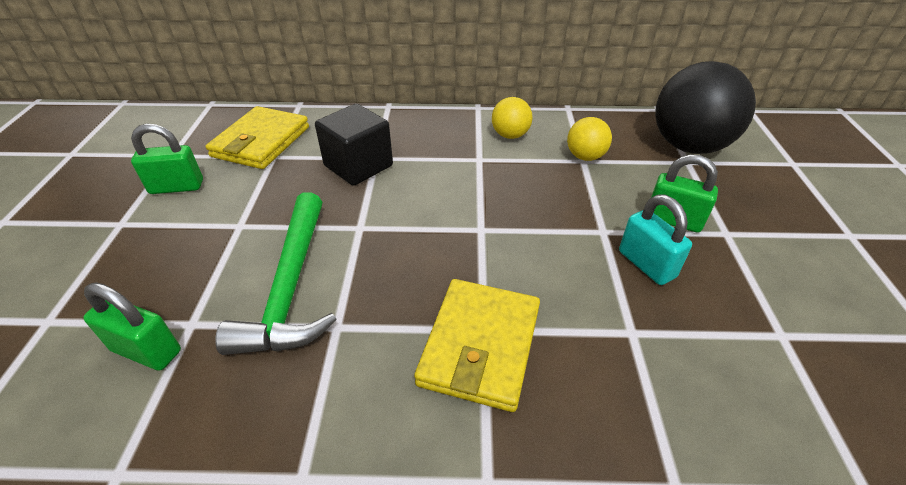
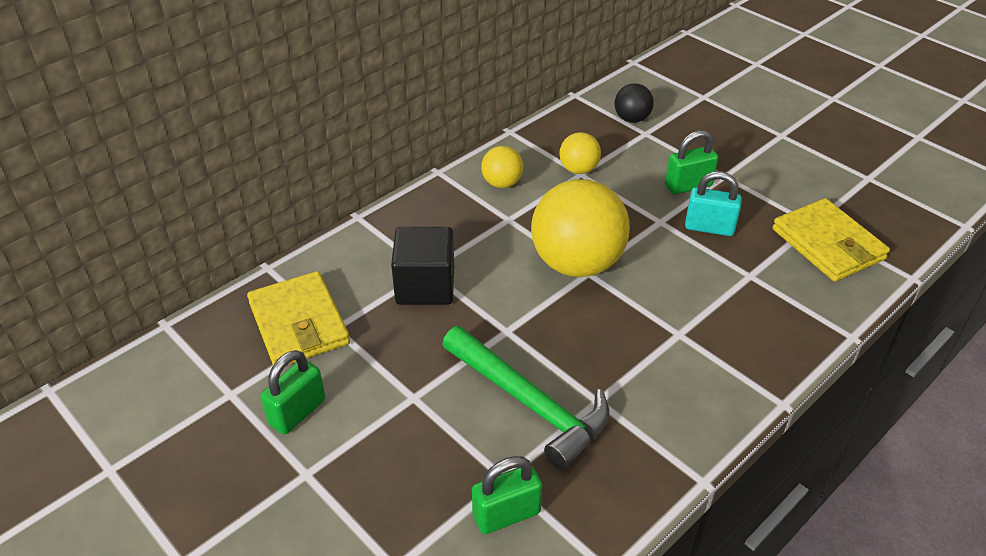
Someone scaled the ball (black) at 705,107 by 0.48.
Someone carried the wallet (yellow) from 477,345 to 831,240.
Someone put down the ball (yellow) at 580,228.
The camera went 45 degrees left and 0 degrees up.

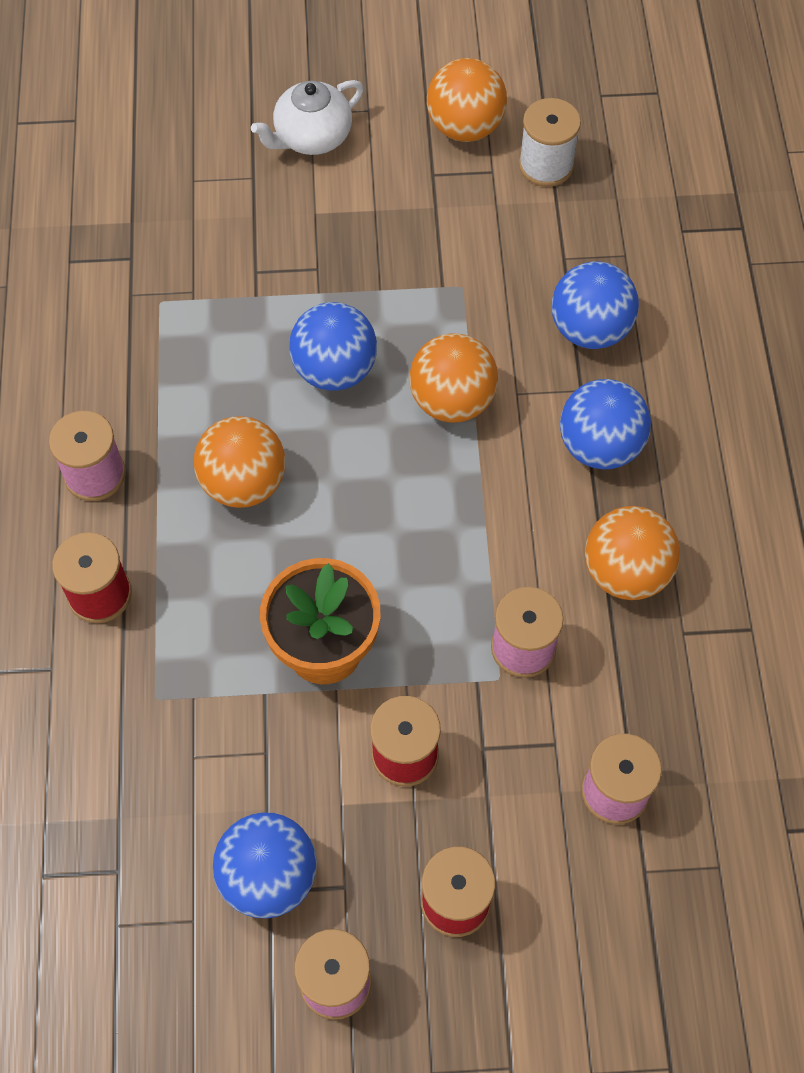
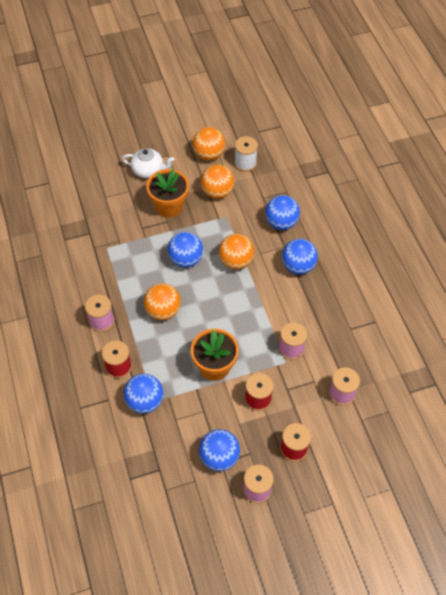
Someone rotated the teapot (white) at 307,117 by 120 degrees counterclockwise.
Someone carried the ball (orange) from 632,553 to 217,182.
Someone put down the flower pot (orange) at 167,193.
Someone put down the ball (blue) at 143,394.
The camera went 15 degrees left and 5 degrees down.

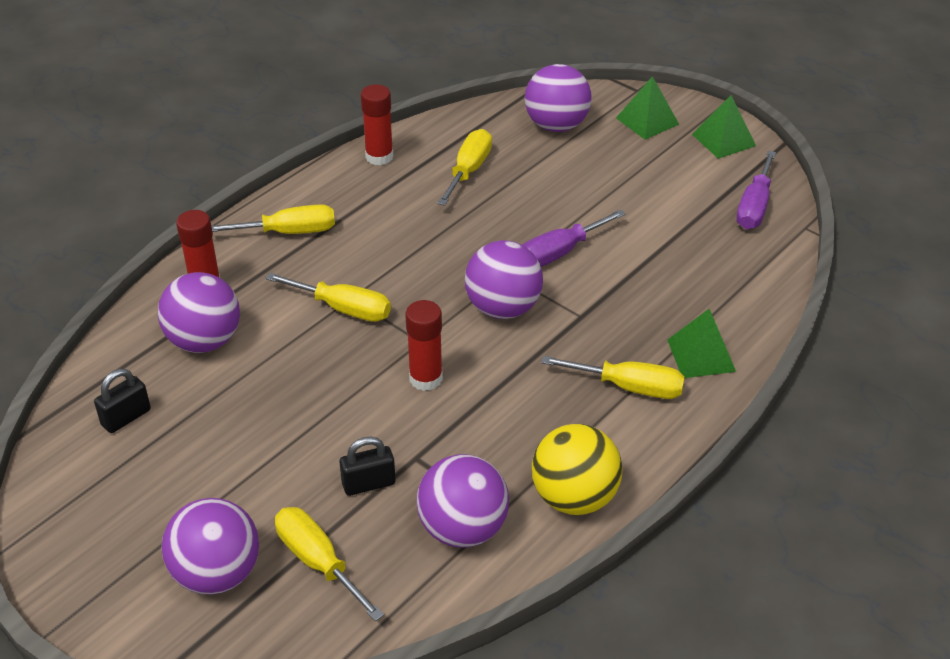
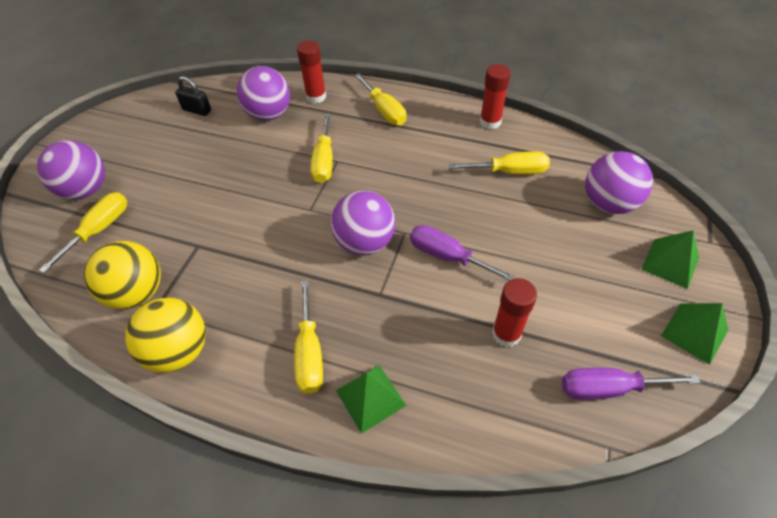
Someone carried the glue stick (red) from 424,345 to 514,312.
Someone took away the padlock (black) at 368,466.
Someone repainted the ball (purple) at 462,501, which became the ball (yellow) at 122,275.
The camera went 70 degrees right and 10 degrees up.

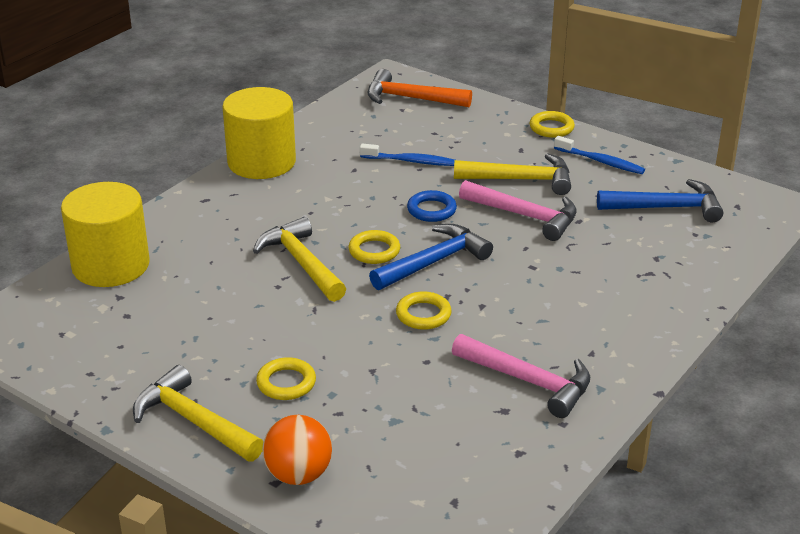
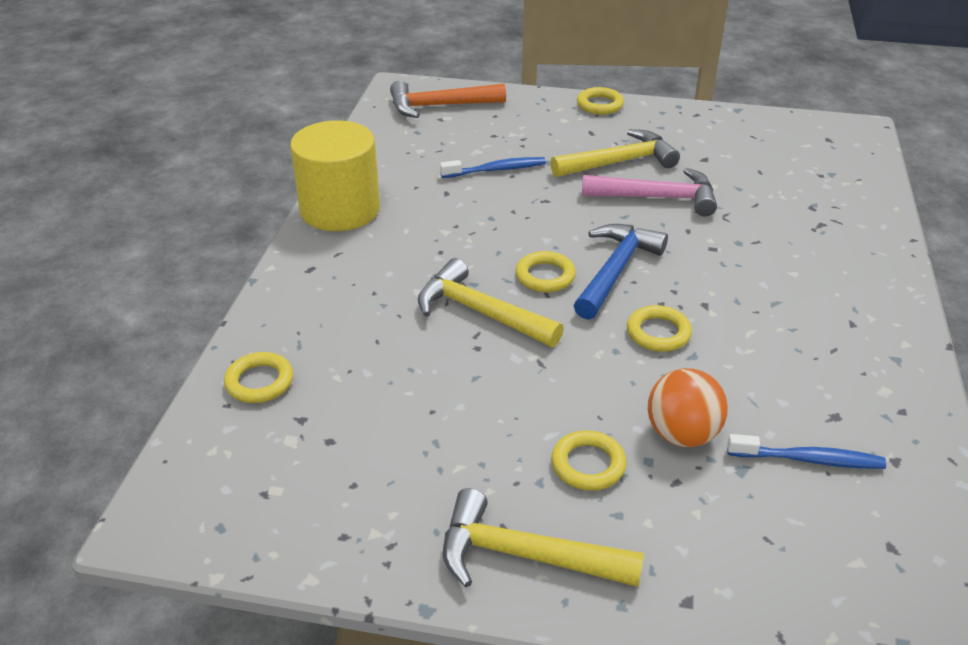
Someone carried the toothbrush (blue) from 599,155 to 806,451.
Someone took away the hammer (blue) at 660,200.
Someone swapped the cylinder (yellow) at 105,234 for the ring (yellow) at 258,377.
Someone took away the ring (blue) at 432,206.
Someone took away the hammer (pink) at 521,376.
Someone carried the ball (orange) from 297,450 to 688,407.
The camera went 25 degrees left and 5 degrees up.

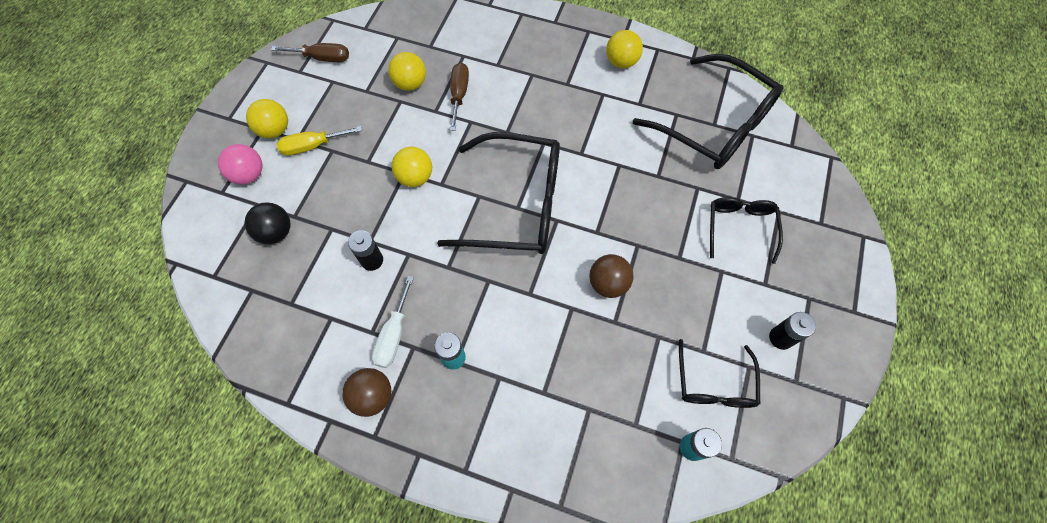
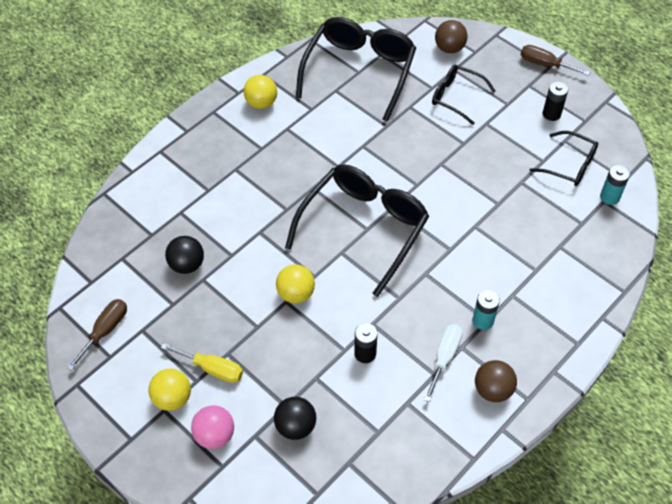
Someone repainted the ball (yellow) at 407,71, which became the ball (black) at 184,255.
Someone rotated the glasses (black) at 708,111 by 45 degrees counterclockwise.
Someone carried the screwdriver (brown) from 459,97 to 555,60.
Someone rotated the screwdriver (yellow) at 319,141 by 75 degrees counterclockwise.
Someone carried the ball (brown) from 611,276 to 451,36.
Someone rotated the screwdriver (white) at 393,322 by 105 degrees counterclockwise.
The camera went 65 degrees left and 10 degrees down.

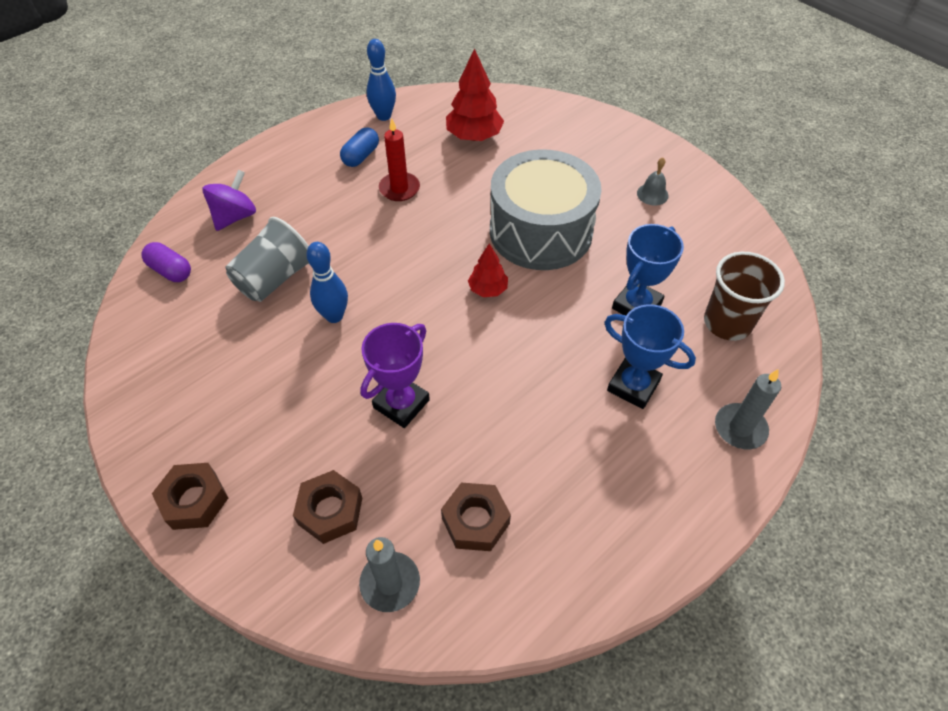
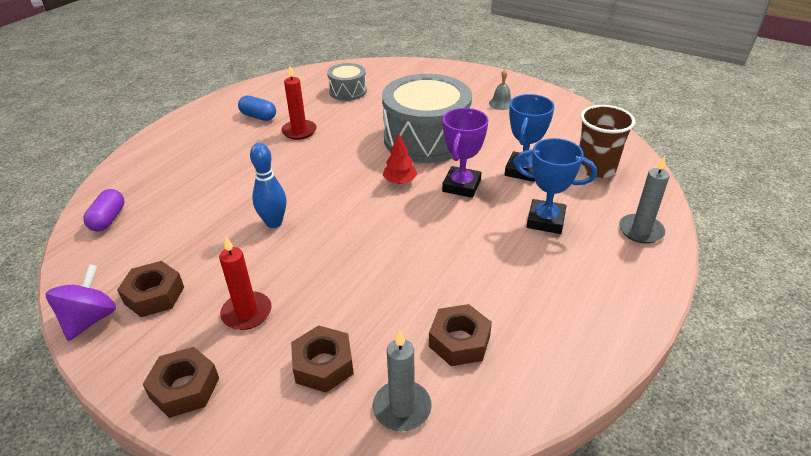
Someone took away the bowling pin (blue) at 381,80.
Someone swapped the tree (red) at 475,94 for the drum (grey) at 347,82.
Someone rotated the capsule (blue) at 359,147 by 75 degrees counterclockwise.
Someone carried the spinning top (purple) from 229,200 to 81,302.
Someone took away the cup (grey) at 267,259.
Someone rotated the capsule (purple) at 166,262 by 75 degrees clockwise.
Someone carried the trophy (purple) from 395,375 to 465,153.
Someone put down the candle (red) at 245,283.
Someone put down the nut (brown) at 150,289.
The camera went 15 degrees left and 15 degrees down.

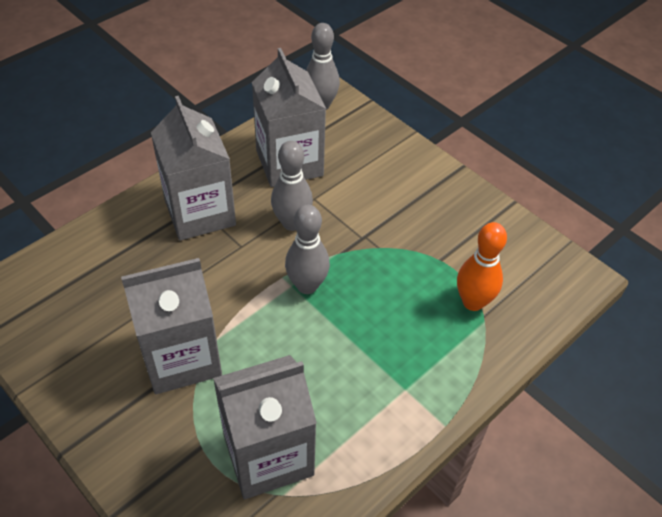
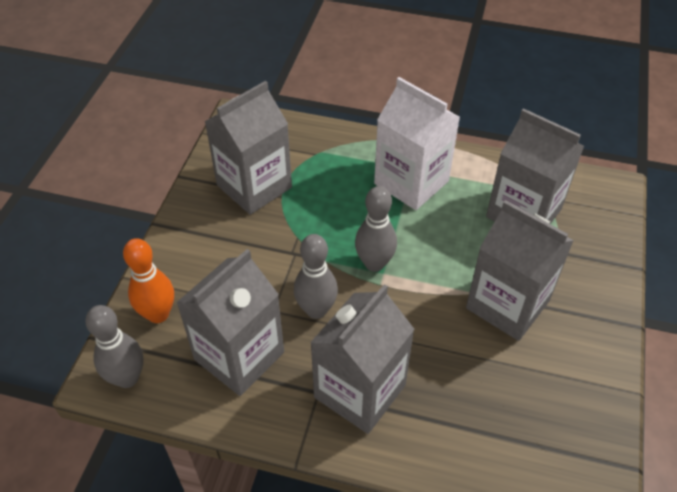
Someone carried the bowling pin (orange) from 482,266 to 148,280.
Someone put down the carton (white) at 417,143.
Someone put down the carton (grey) at 248,148.
The camera went 120 degrees left and 0 degrees up.

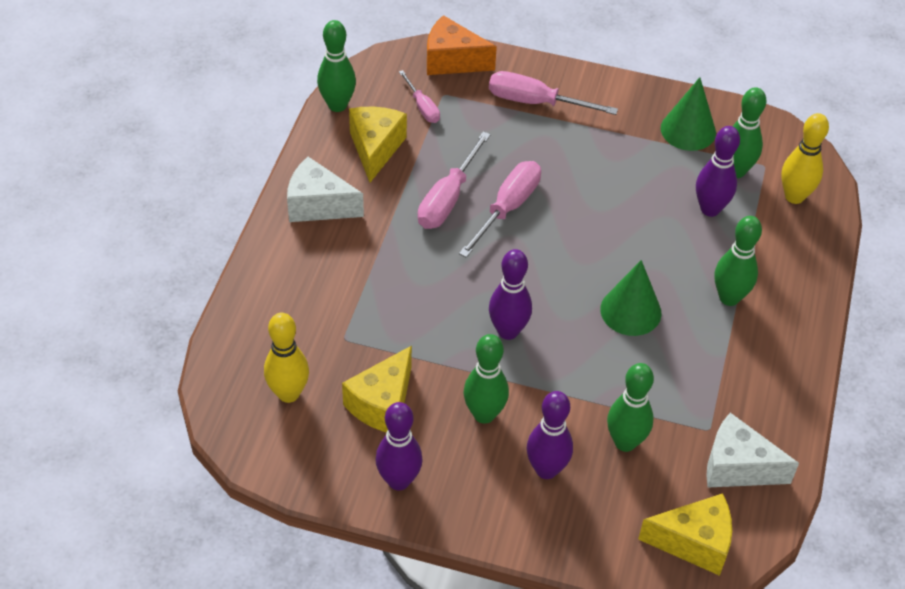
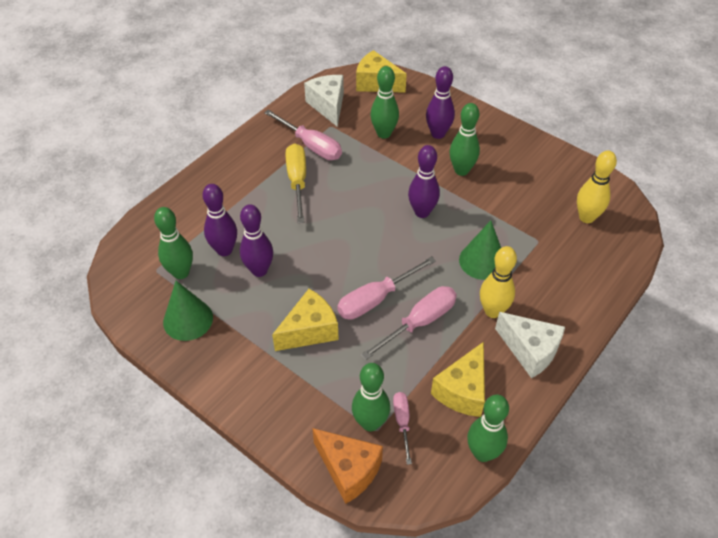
Someone carried the screwdriver (pink) from 553,93 to 303,135.
Someone carried the bowling pin (yellow) from 805,158 to 498,282.
Someone carried the bowling pin (green) from 738,261 to 371,397.
Someone carried the cone (green) from 631,298 to 480,250.
Someone carried the cheese (yellow) from 377,389 to 305,320.
Someone carried the bowling pin (purple) from 399,446 to 256,240.
Someone rotated the cheese (white) at 752,450 by 150 degrees counterclockwise.
Someone put down the screwdriver (yellow) at 296,183.
The camera went 155 degrees left and 0 degrees up.

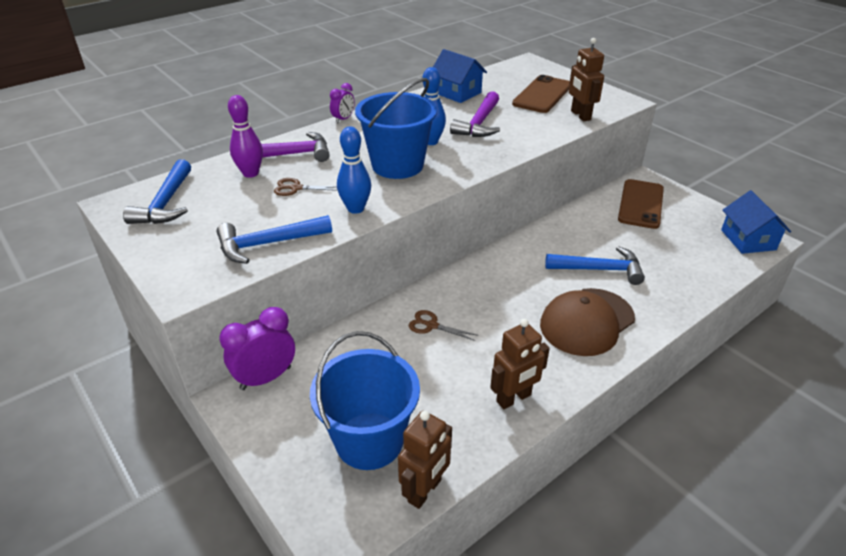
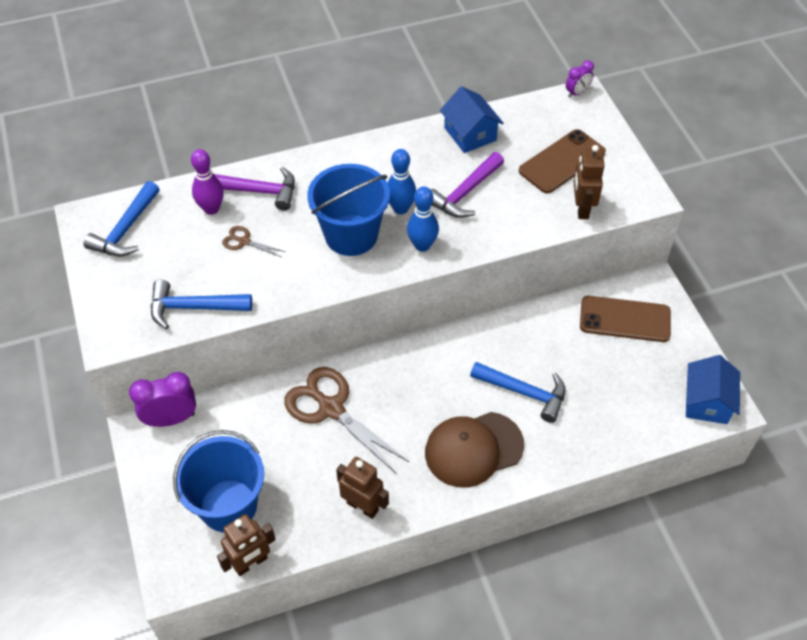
Someone carried the clock (purple) from 342,103 to 580,79.
Someone carried the bowling pin (blue) from 354,170 to 423,219.
Someone rotated the phone (brown) at 641,204 by 60 degrees clockwise.
Someone scaled the scissors (brown) at 443,325 by 2.18.
Someone rotated the robot (brown) at 520,364 by 135 degrees counterclockwise.
The camera went 20 degrees right and 15 degrees up.

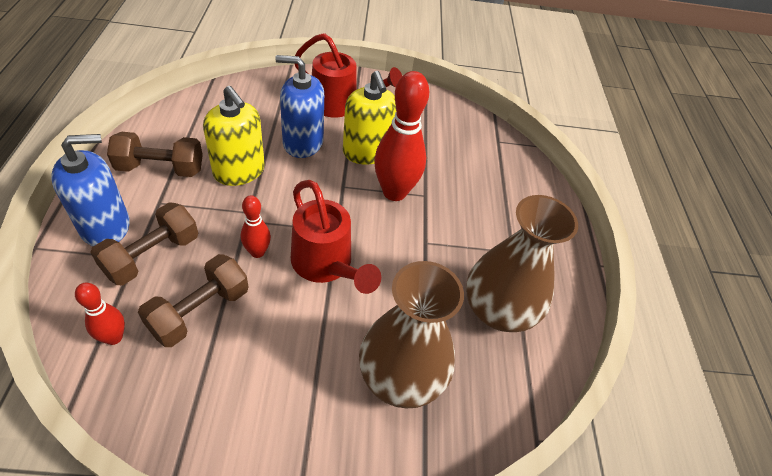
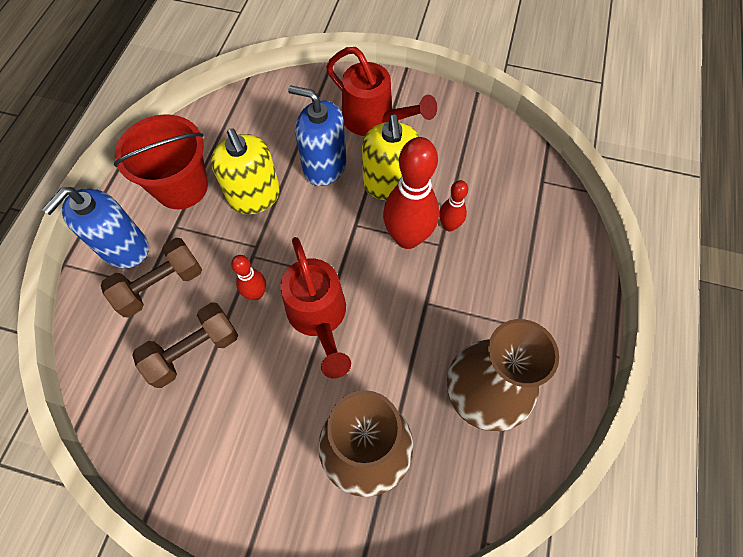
Someone swapped the dumbbell (brown) at 155,154 for the bucket (red) at 161,161.
Someone rotated the soap dispenser (blue) at 90,190 by 135 degrees clockwise.
Someone carried the bowling pin (red) from 100,314 to 453,206.
The camera went 20 degrees right and 15 degrees up.

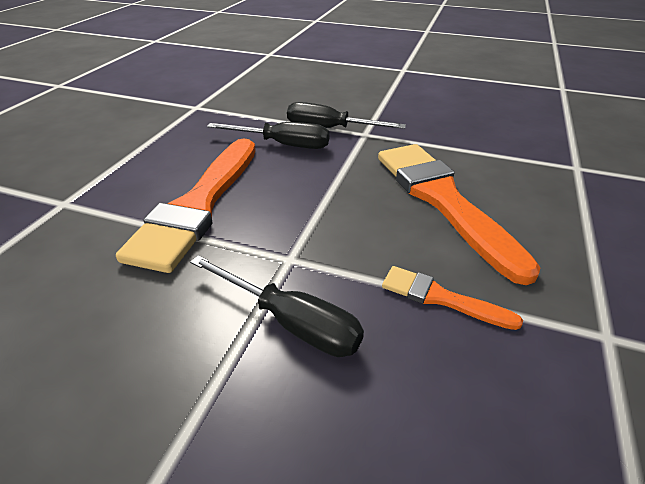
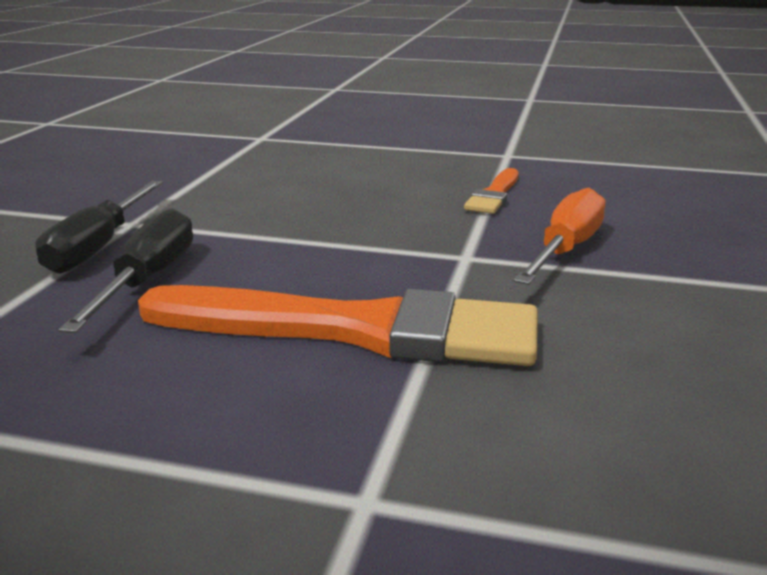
Someone took away the brush (orange) at 459,214.
Someone repainted the screwdriver (black) at 277,306, which became the screwdriver (orange) at 560,236.
The camera went 95 degrees left and 15 degrees down.

